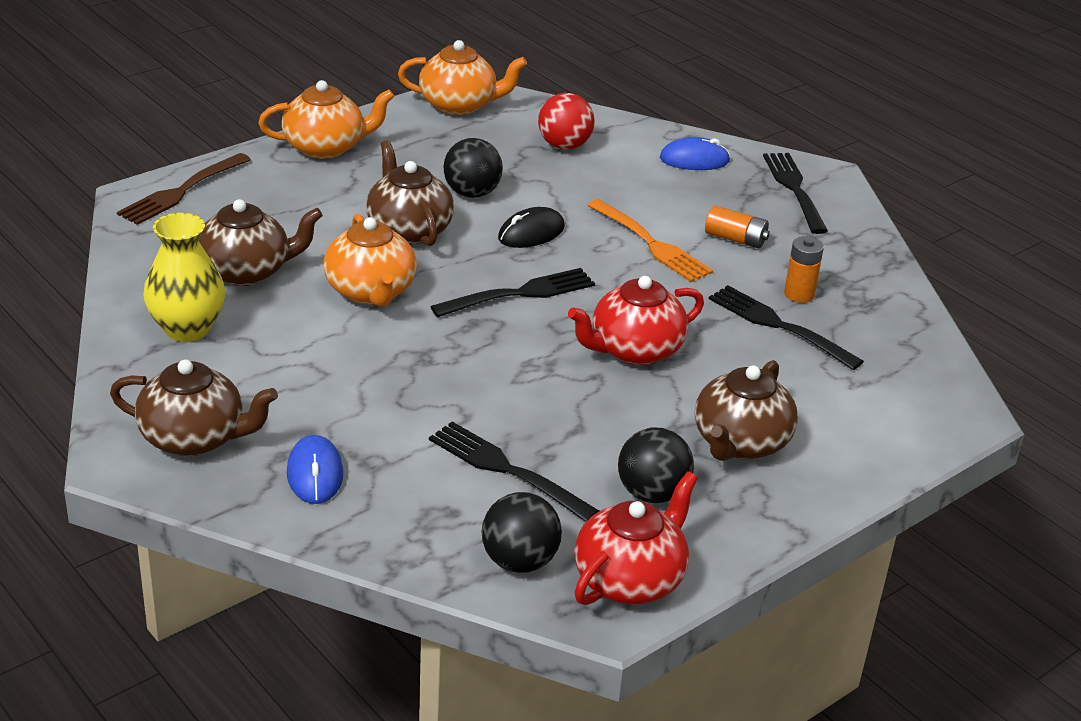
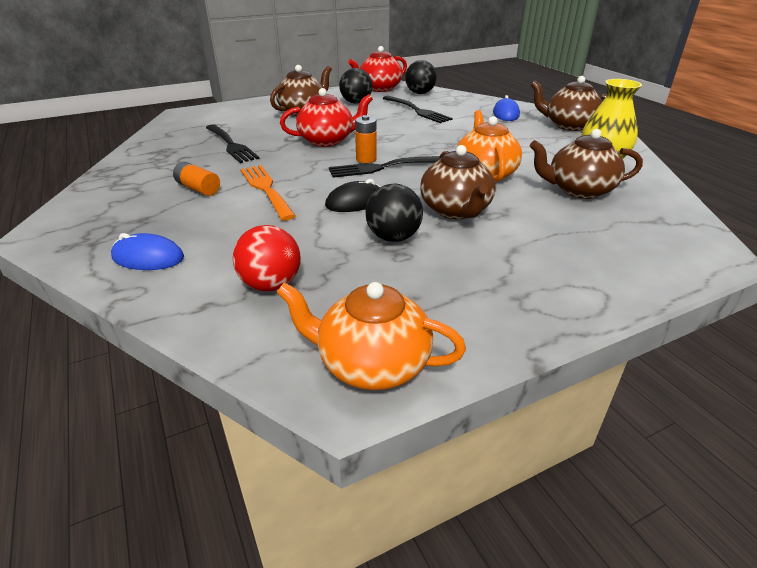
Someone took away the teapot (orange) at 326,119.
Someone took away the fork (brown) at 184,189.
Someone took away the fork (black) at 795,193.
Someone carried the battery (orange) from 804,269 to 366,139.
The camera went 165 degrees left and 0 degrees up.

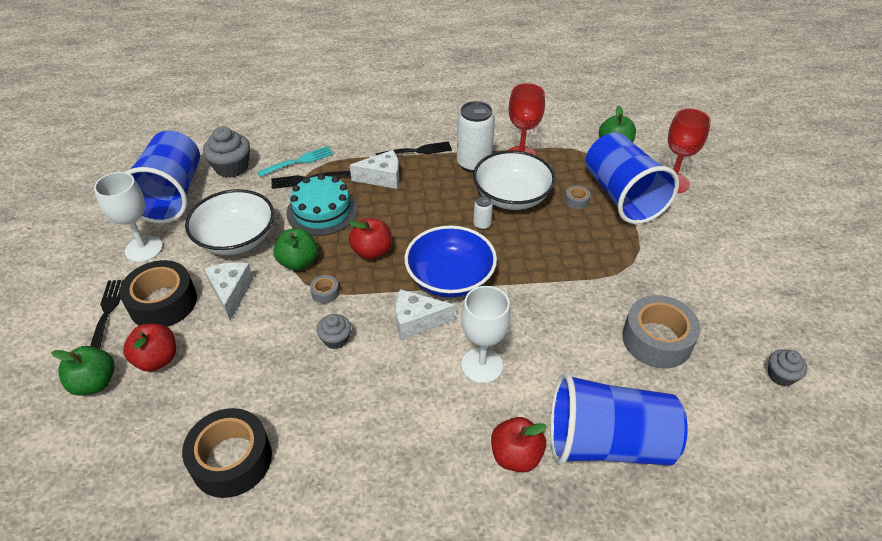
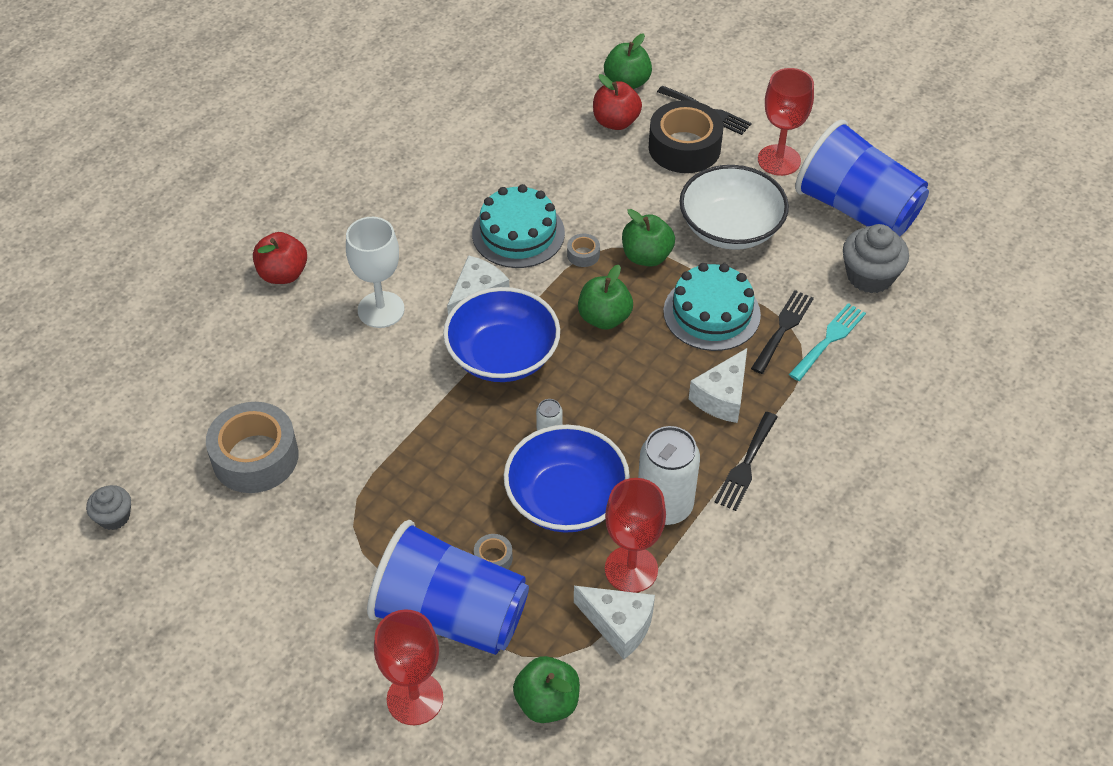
Someone rotated the fork (turquoise) at 295,161 by 150 degrees counterclockwise.
Someone repainted the bowl (white) at 514,180, which became the bowl (blue) at 567,479.
Someone repainted the goblet (white) at 128,217, which became the goblet (red) at 786,122.
Someone repainted the apple (red) at 370,239, which became the apple (green) at 605,297.
Someone carried the cheese (white) from 228,291 to 614,623.
Someone swapped the cupcake (grey) at 334,331 for the cake (turquoise) at 518,226.
Someone took away the cup (blue) at 619,418.
Someone took away the tape (black) at 227,453.
The camera went 130 degrees right and 5 degrees up.

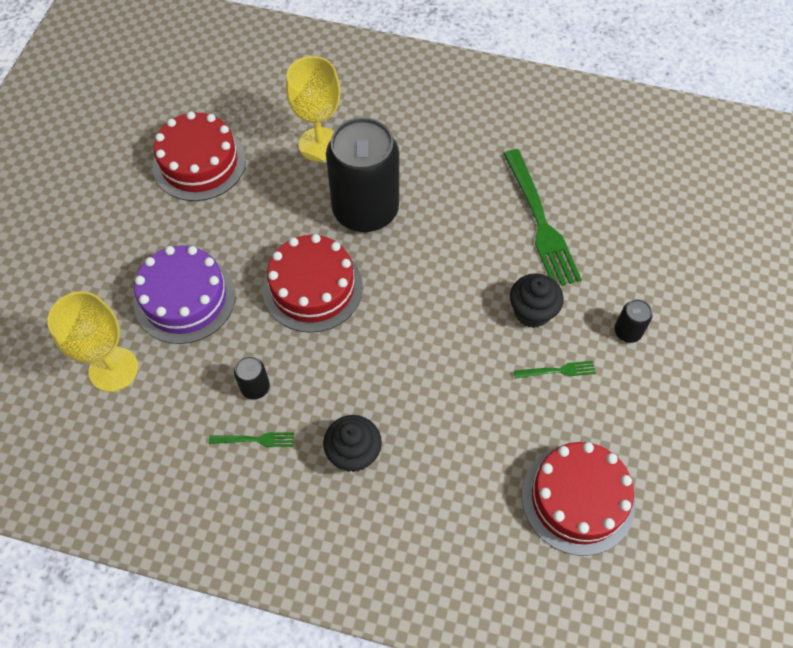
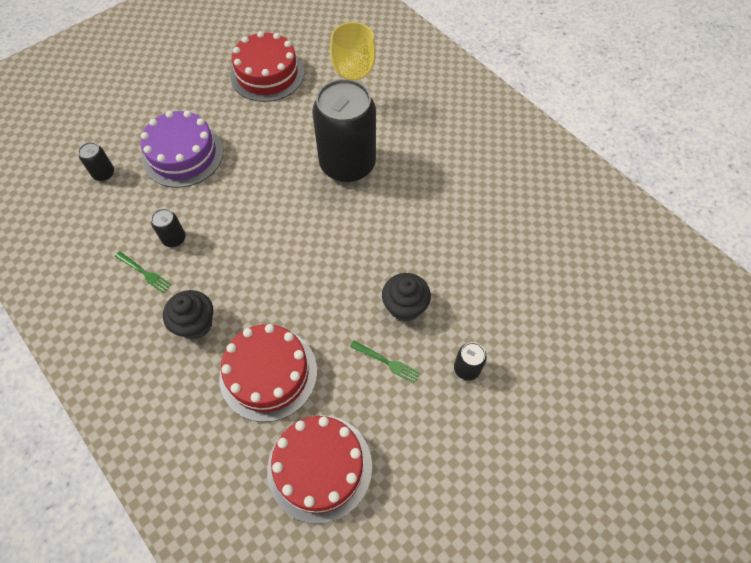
Someone took away the fork (green) at 542,217.
Someone carried the cake (red) from 313,283 to 268,373.
Someone swapped the goblet (yellow) at 93,341 for the can (black) at 96,161.
The camera went 35 degrees right and 0 degrees up.

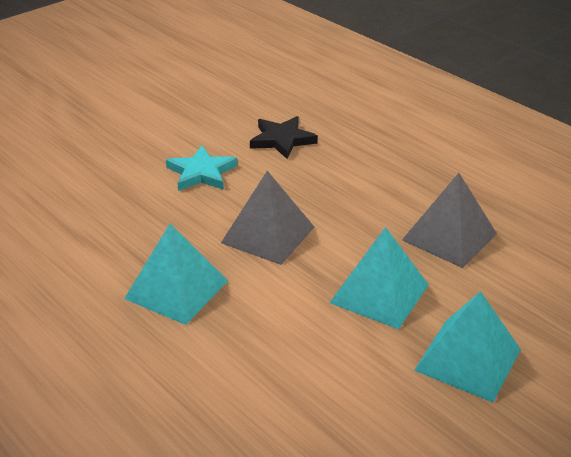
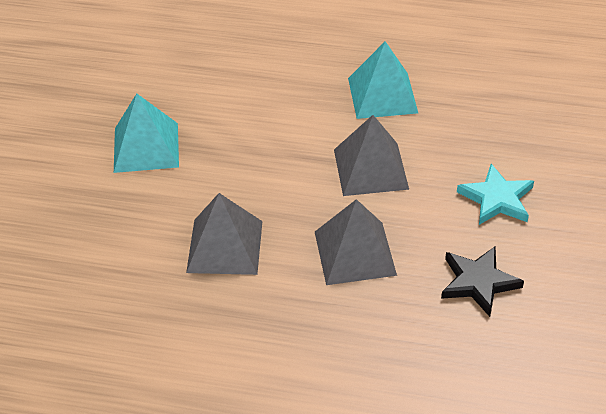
Someone took away the pyramid (turquoise) at 379,278.
Someone put down the pyramid (grey) at 356,242.
The camera went 145 degrees right and 10 degrees up.

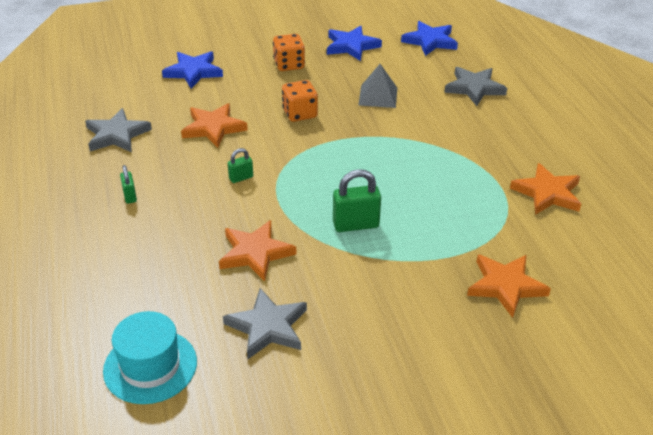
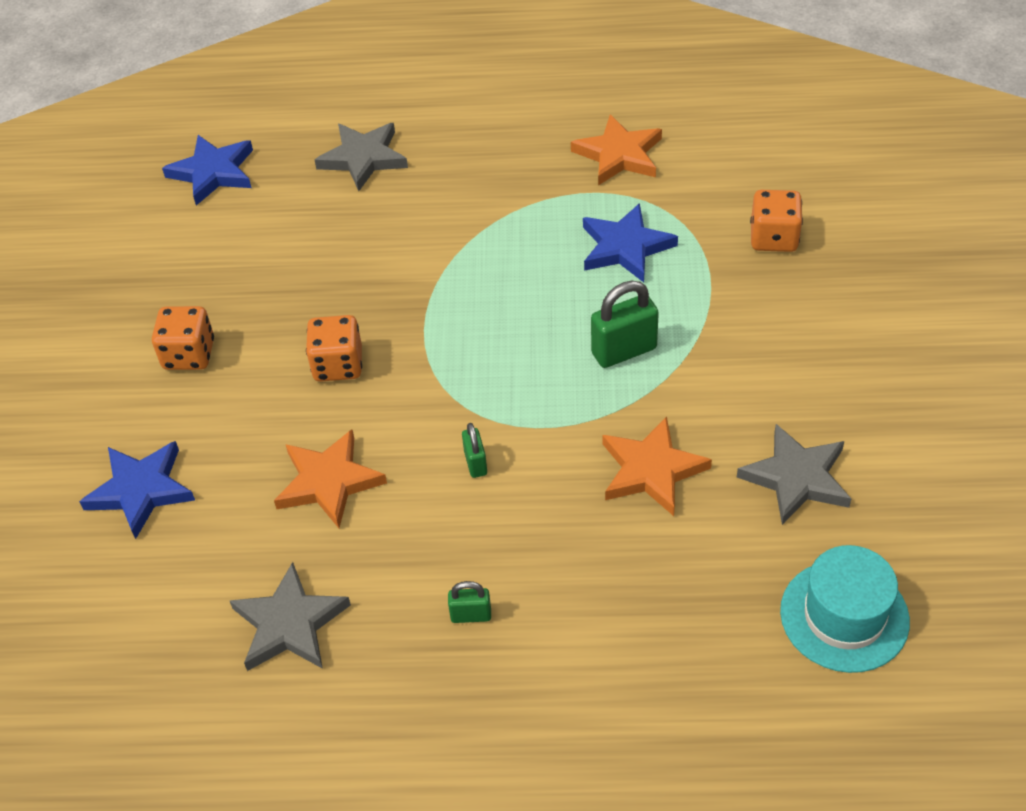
Someone carried the star (blue) from 354,43 to 630,243.
Someone took away the pyramid (grey) at 377,86.
Someone rotated the padlock (green) at 357,200 by 60 degrees clockwise.
Someone swapped the star (orange) at 509,286 for the dice (orange) at 776,221.
The camera went 70 degrees left and 10 degrees up.

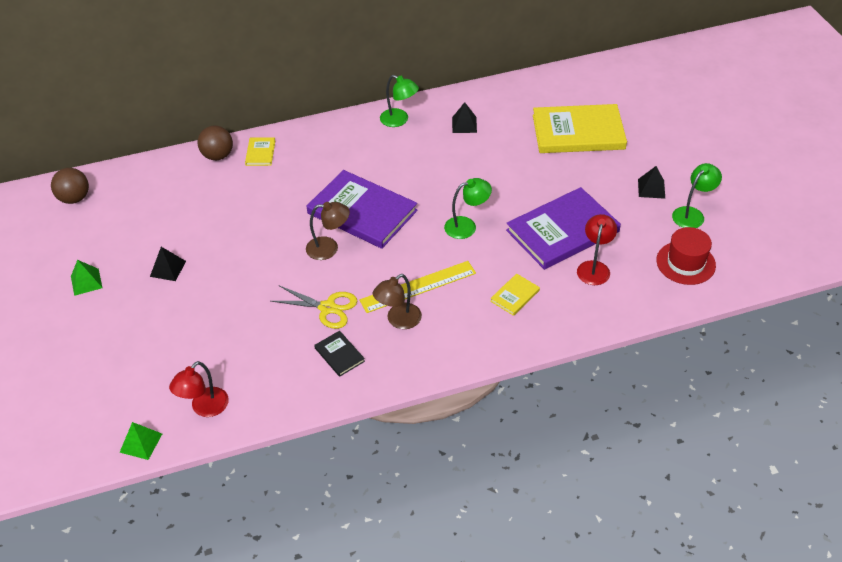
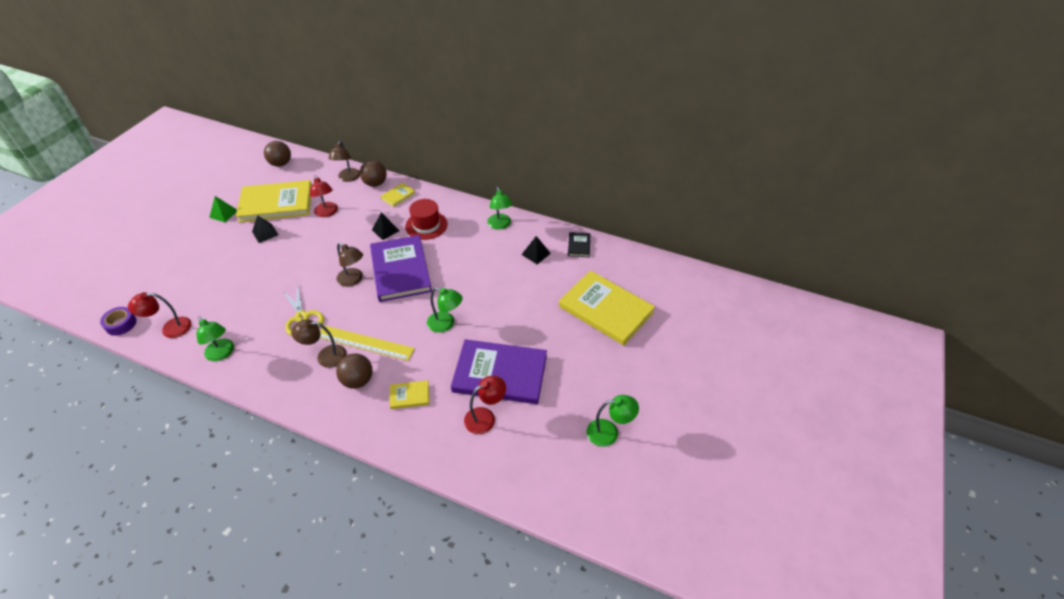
Someone carried the pyramid (black) from 651,182 to 386,226.
Someone carried the hat (red) from 686,256 to 426,219.
Someone carried the book (black) from 339,354 to 579,244.
Someone swapped the pyramid (green) at 140,441 for the tape (purple) at 118,321.
Someone put down the lamp (brown) at 344,161.
Someone put down the lamp (red) at 324,196.
Someone put down the book (yellow) at 274,201.
Someone put down the lamp (green) at 215,338.
Someone put down the ball (brown) at 354,371.
The camera went 40 degrees right and 0 degrees up.

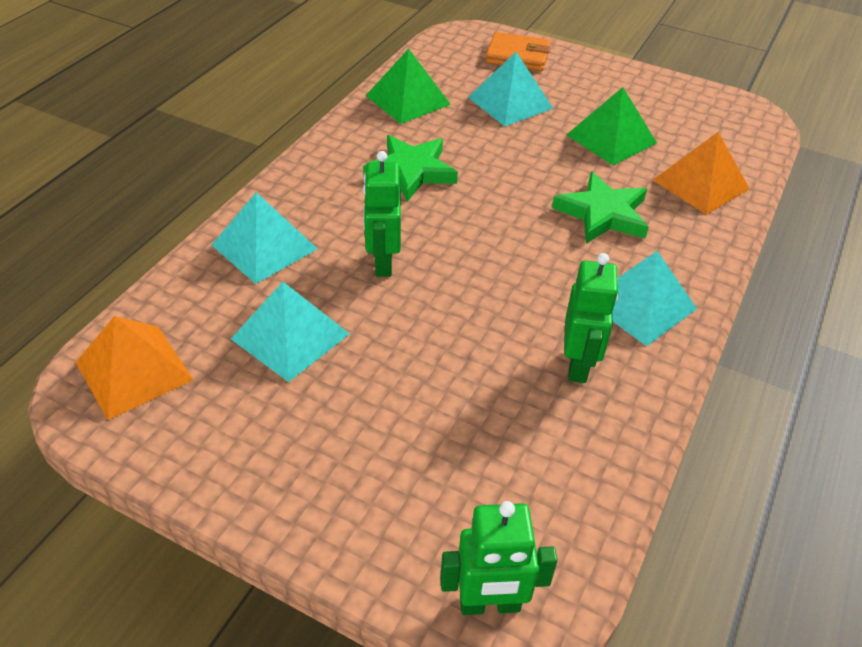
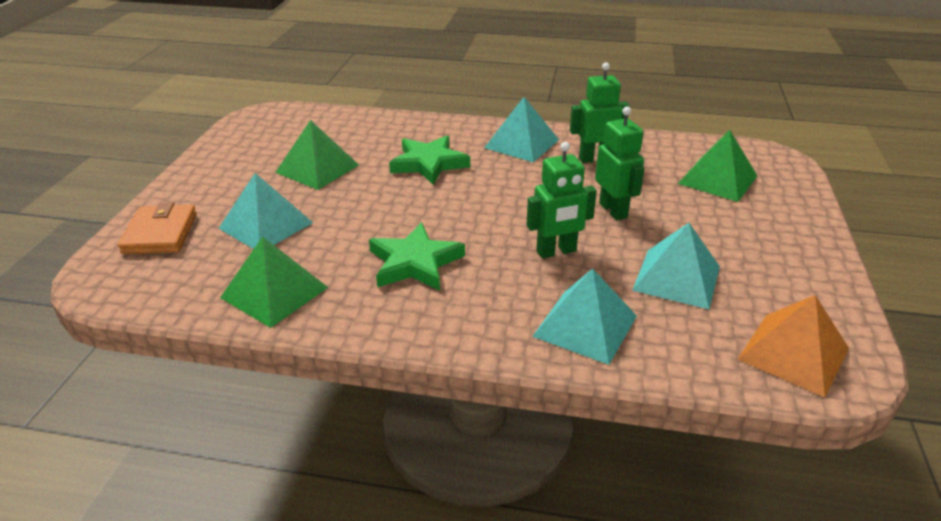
Someone took away the pyramid (orange) at 701,173.
Someone carried the robot (green) from 498,558 to 620,163.
Someone put down the pyramid (green) at 717,166.
The camera went 105 degrees left and 10 degrees down.

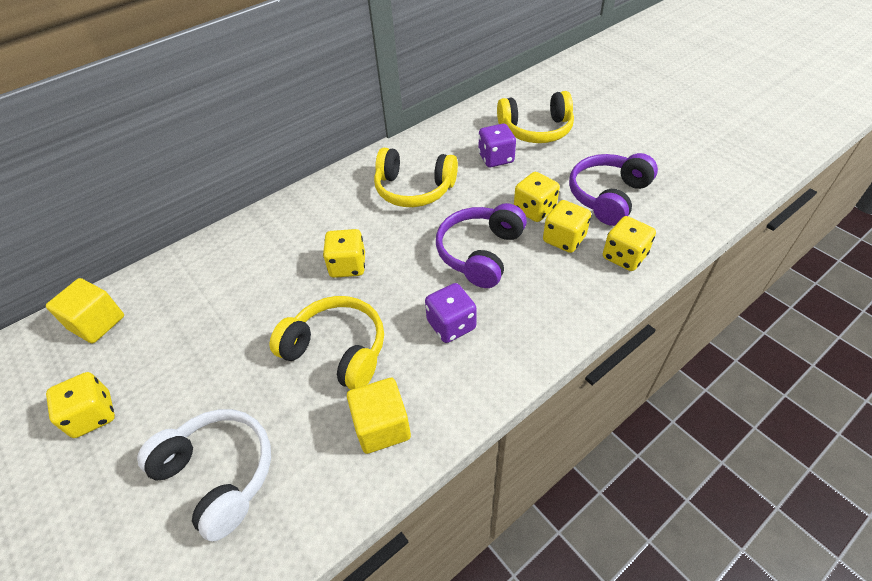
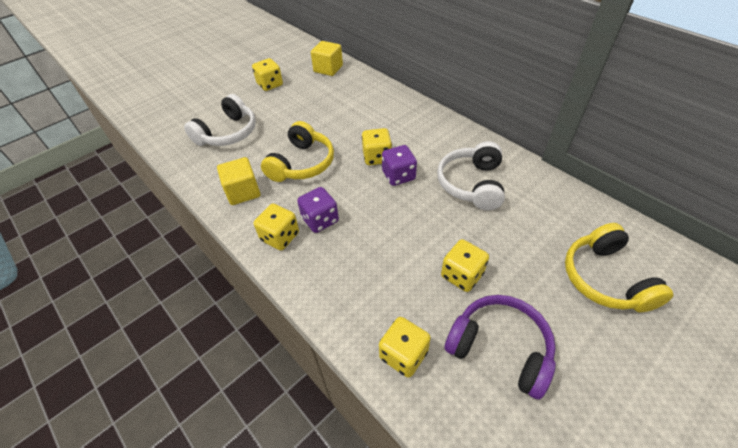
Someone carried the dice (purple) from 497,145 to 399,165.
Someone repainted the headphones (yellow) at 416,177, which became the headphones (white) at 471,175.
Someone carried the dice (yellow) from 567,226 to 276,227.
Someone took away the headphones (purple) at 481,245.
The camera went 85 degrees right and 0 degrees up.

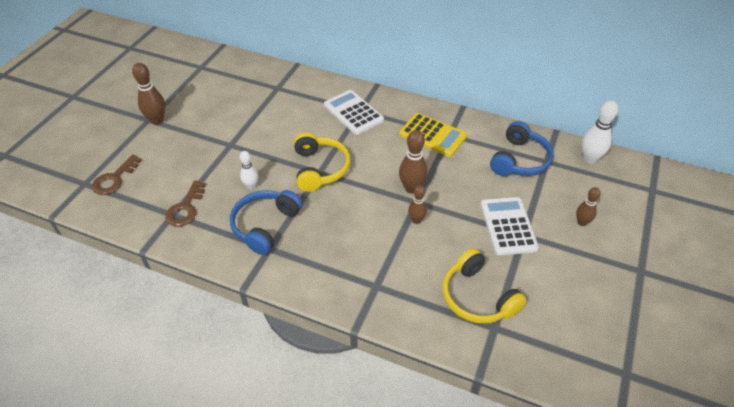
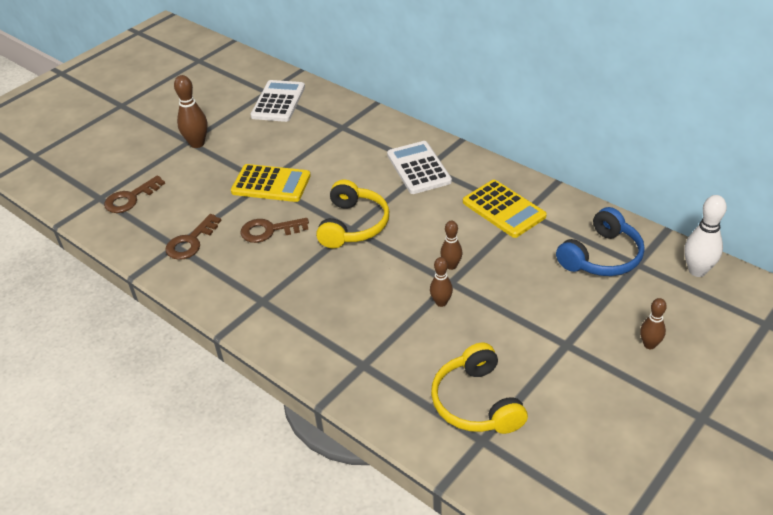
Someone scaled the bowling pin (brown) at 413,162 by 0.63.
Someone swapped the bowling pin (white) at 249,170 for the key (brown) at 274,230.
Someone took away the headphones (blue) at 266,222.
Someone carried the calculator (white) from 509,226 to 277,101.
Someone put down the calculator (yellow) at 271,183.
The camera went 20 degrees right and 5 degrees down.

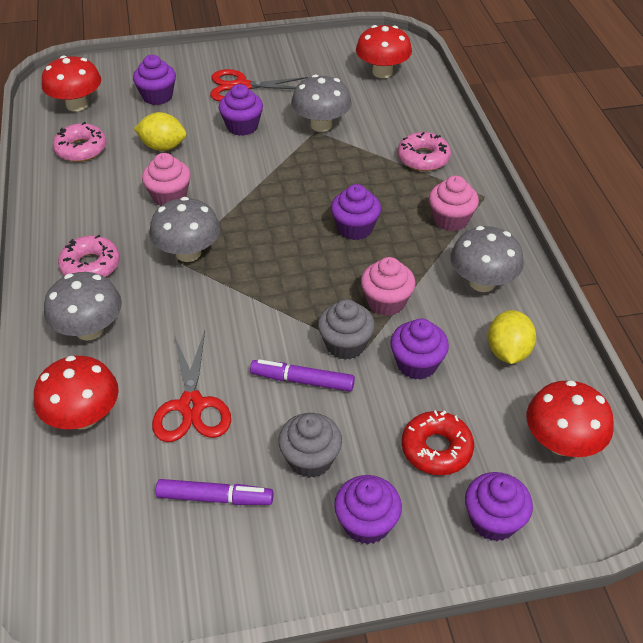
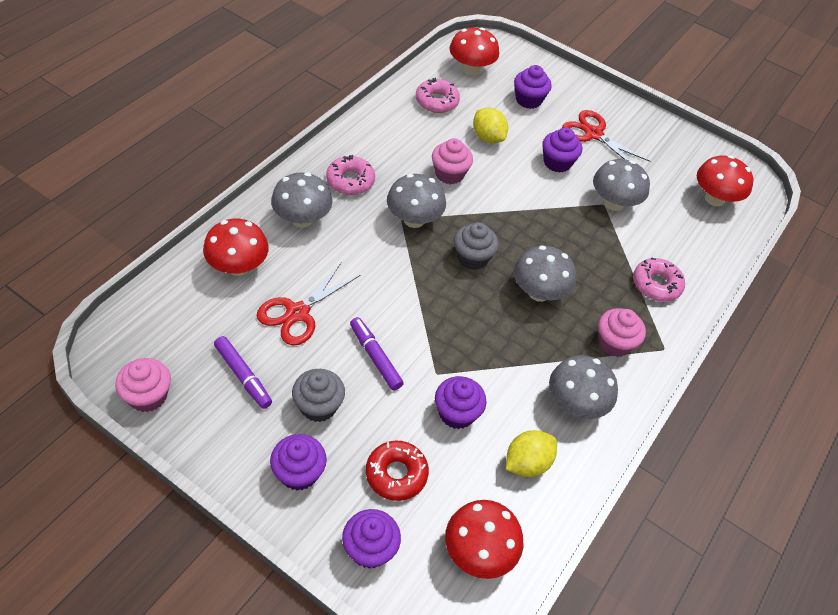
Someone swapped the cupcake (purple) at 356,212 for the mushroom (grey) at 545,273.
Someone carried the cupcake (pink) from 388,286 to 143,385.
Someone carried the cupcake (grey) from 346,329 to 476,246.
The camera went 40 degrees right and 5 degrees up.

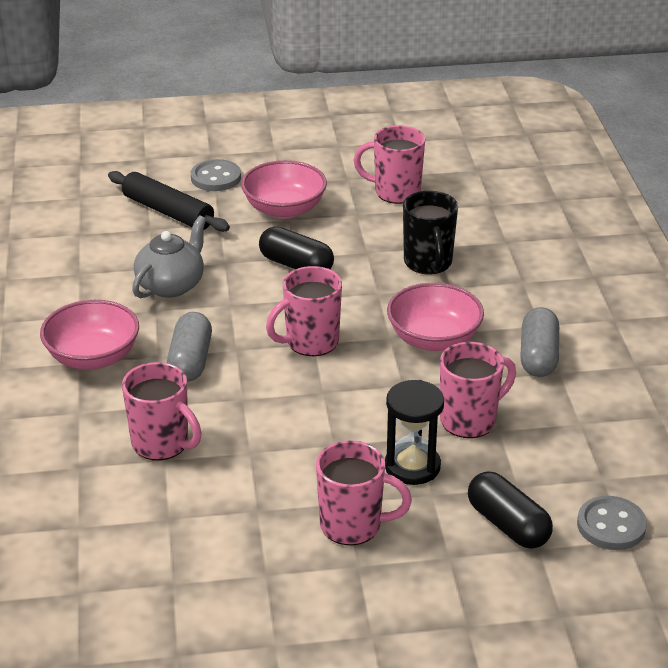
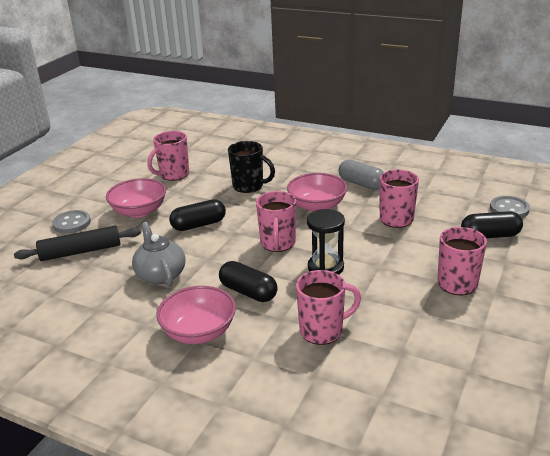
Someone repainted the capsule (grey) at 189,347, which became the capsule (black) at 248,281.
Someone carried the hourglass (black) from 414,432 to 326,242.
The camera went 55 degrees left and 5 degrees down.

